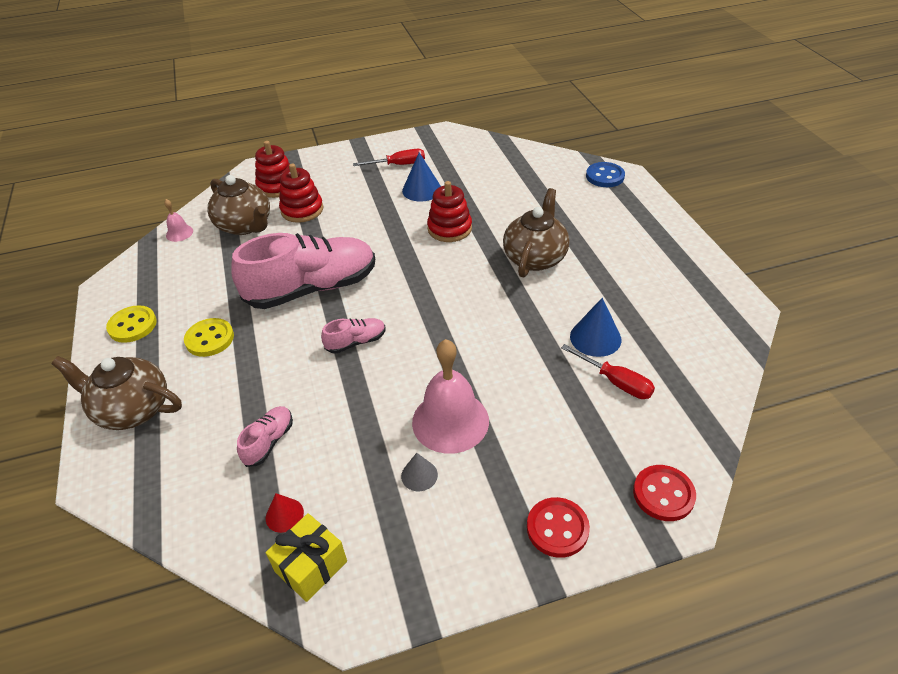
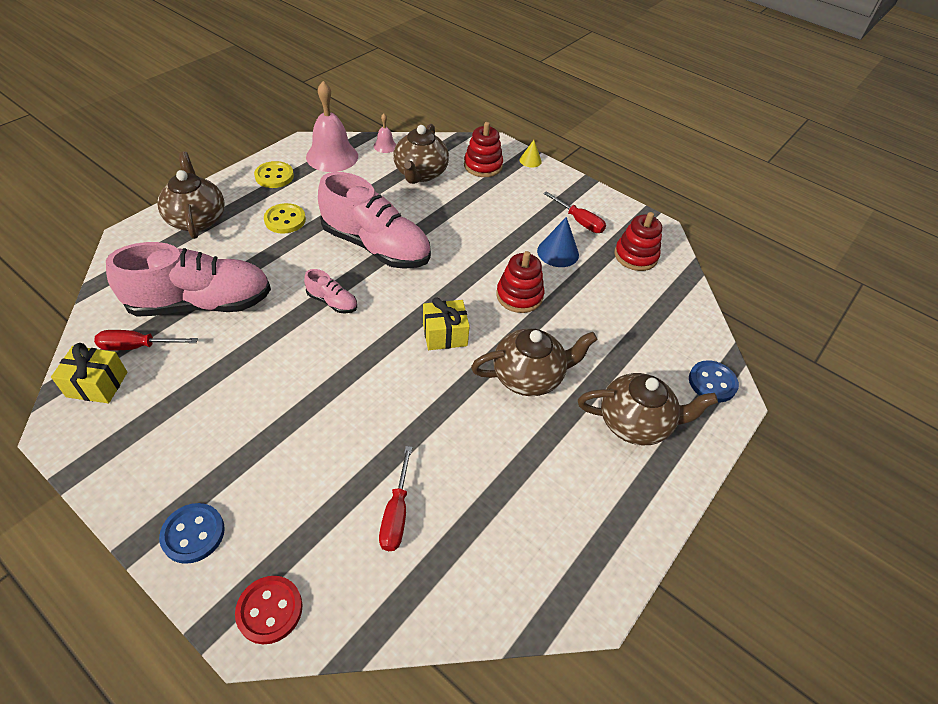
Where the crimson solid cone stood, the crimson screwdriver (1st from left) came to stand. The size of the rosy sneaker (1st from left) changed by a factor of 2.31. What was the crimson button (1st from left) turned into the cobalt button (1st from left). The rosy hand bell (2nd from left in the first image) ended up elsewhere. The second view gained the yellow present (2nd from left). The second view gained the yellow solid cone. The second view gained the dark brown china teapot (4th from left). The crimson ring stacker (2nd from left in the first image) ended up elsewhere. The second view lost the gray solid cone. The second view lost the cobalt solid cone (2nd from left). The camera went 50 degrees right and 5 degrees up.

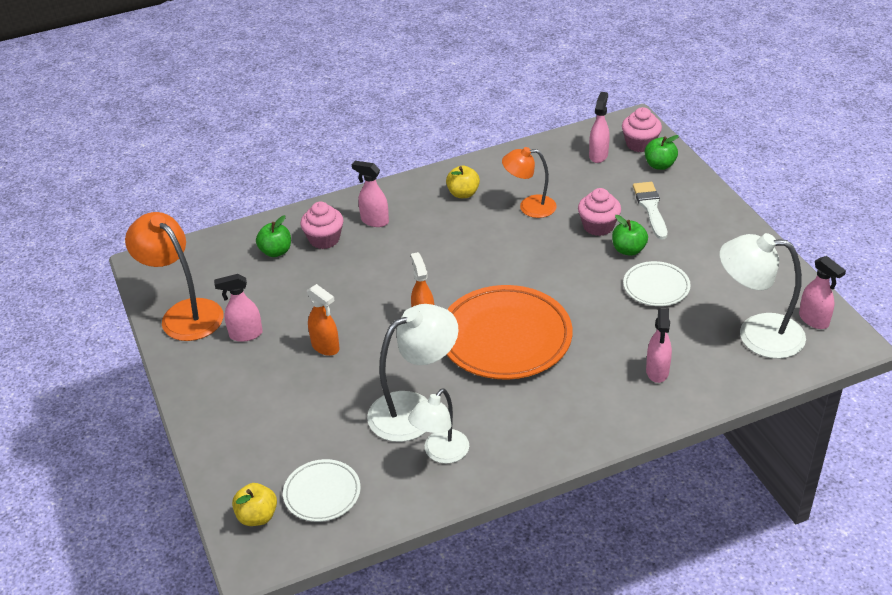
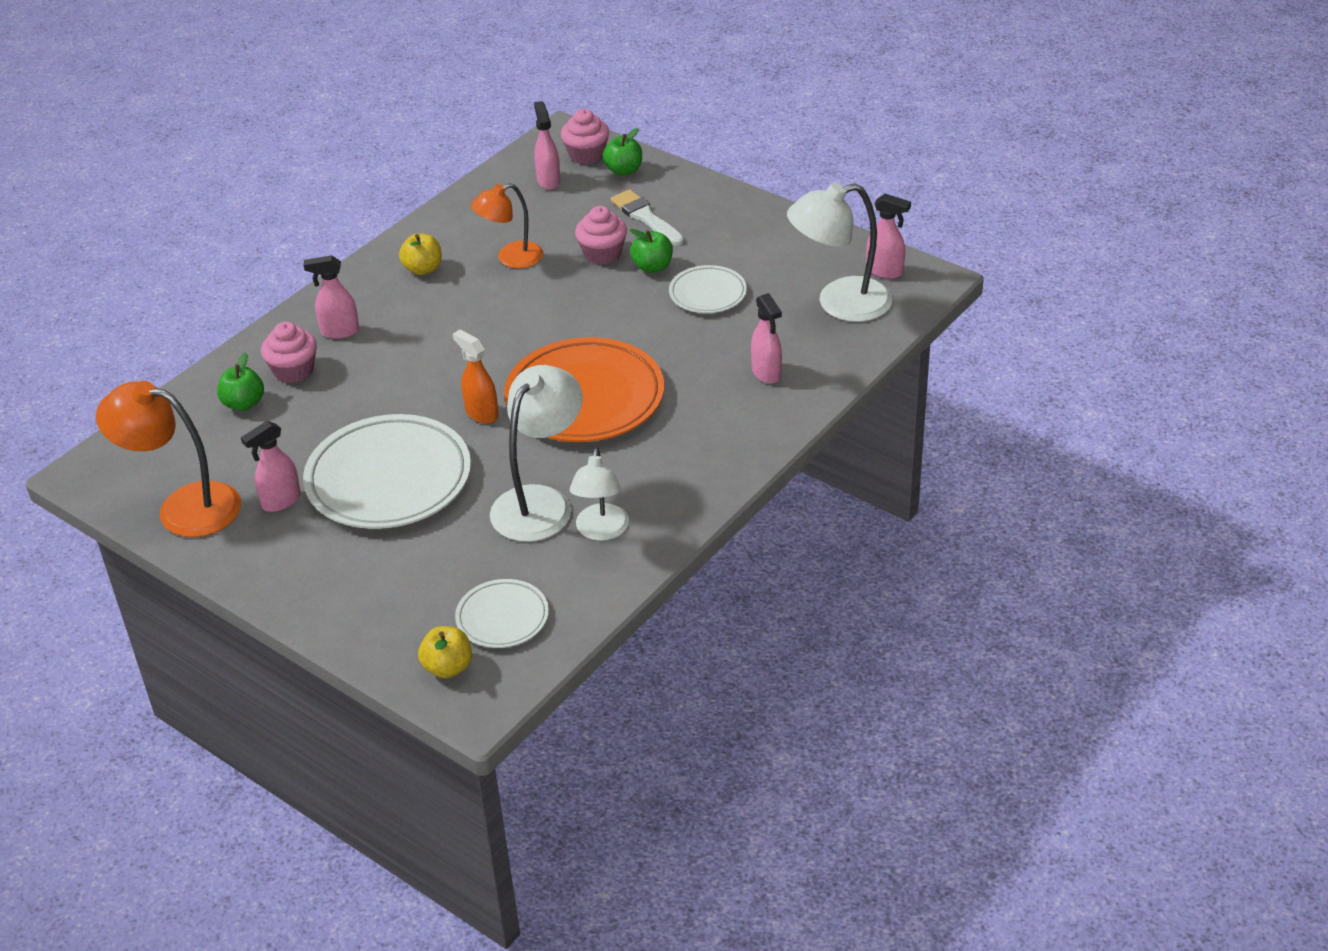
Where the orange-coloured spray bottle (1st from left) stood, the white flat dish (1st from left) came to stand. The camera went 30 degrees left and 0 degrees up.

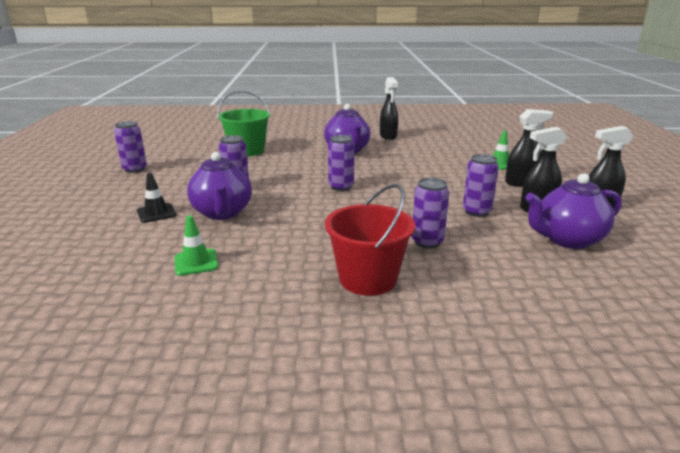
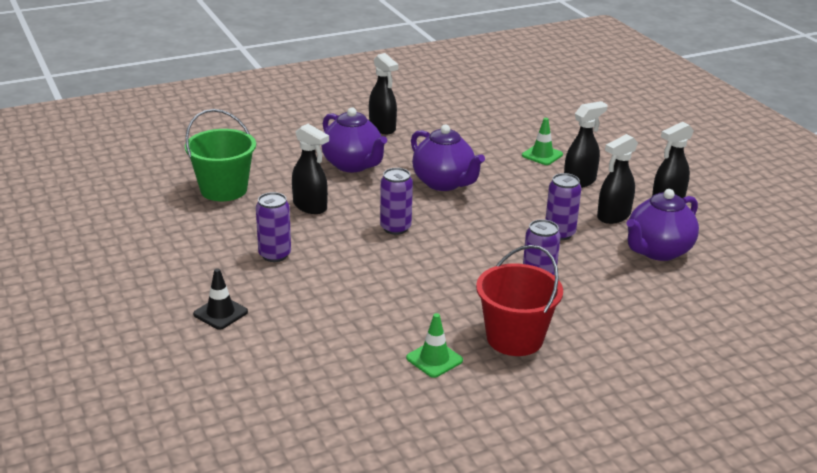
The second view gained the ebony spray bottle (1st from left). The green safety cone (1st from left) ended up elsewhere. The purple china teapot (1st from left in the first image) ended up elsewhere. The second view lost the purple tin (1st from left). The camera went 25 degrees left and 5 degrees up.

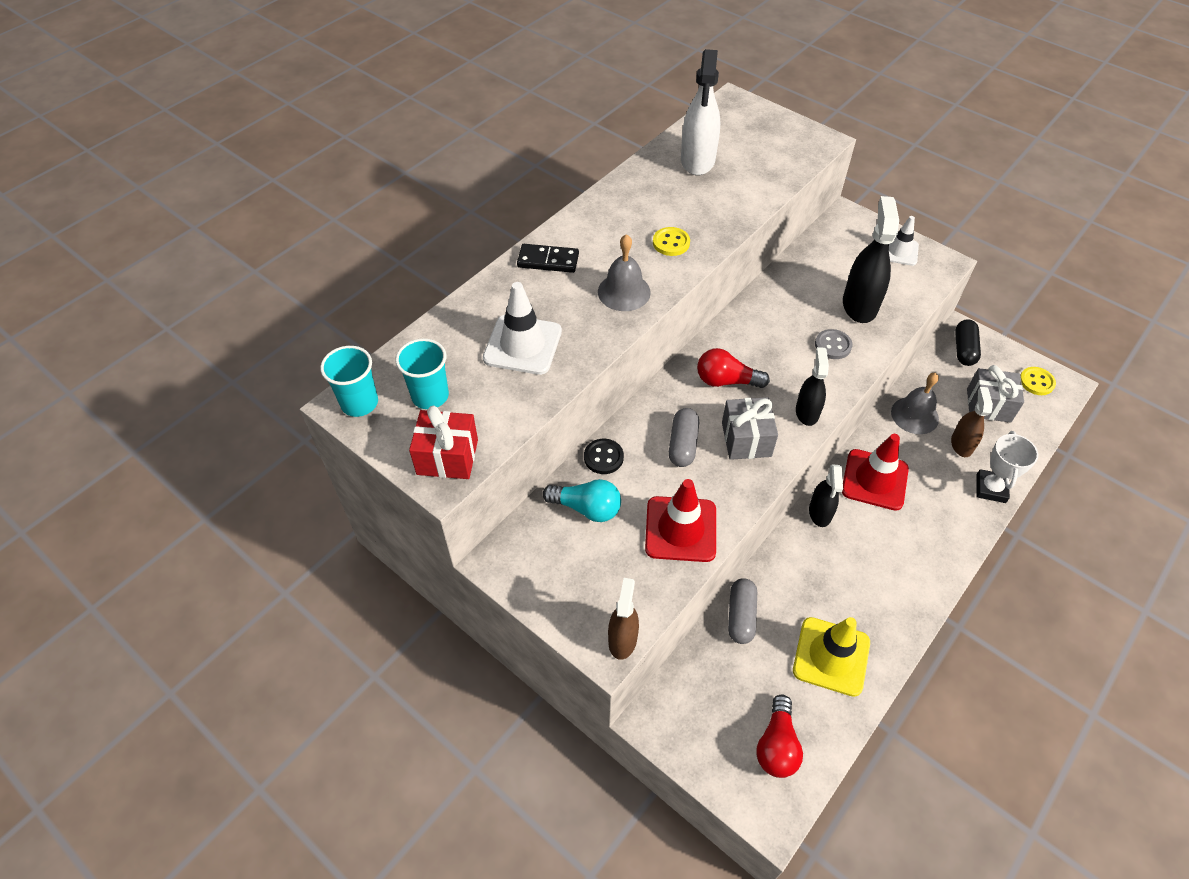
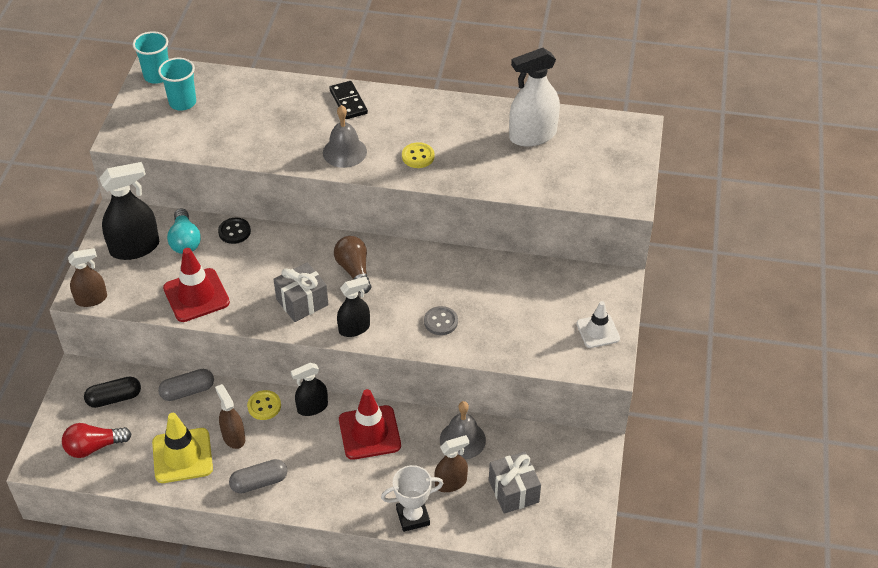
The ebony pill shape ended up elsewhere. The ebony spray bottle (3rd from left in the first image) ended up elsewhere. The second view gained the dark brown spray bottle (2nd from left). The gray pill shape (1st from left in the first image) ended up elsewhere. The yellow button (2nd from left in the first image) ended up elsewhere. What was the crimson bulb (1st from left) turned into the dark brown bulb. The second view lost the crimson present. The second view lost the white safety cone (1st from left). The camera went 60 degrees right and 5 degrees down.

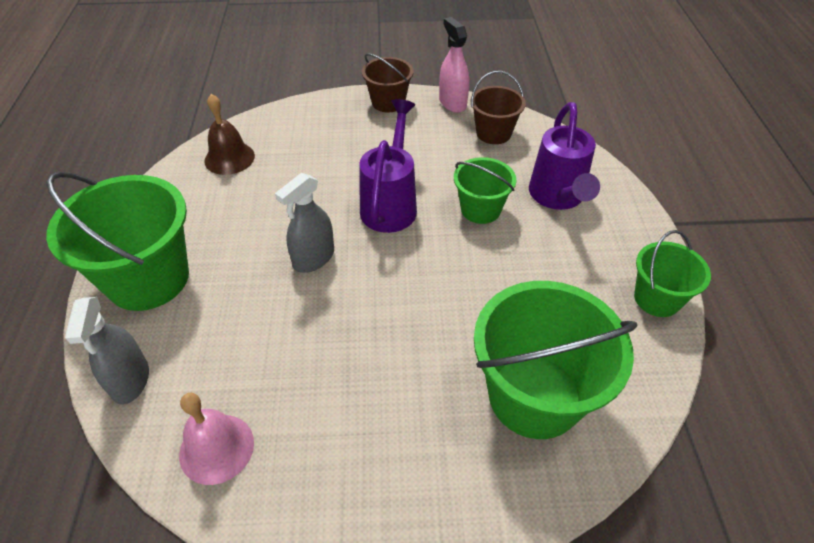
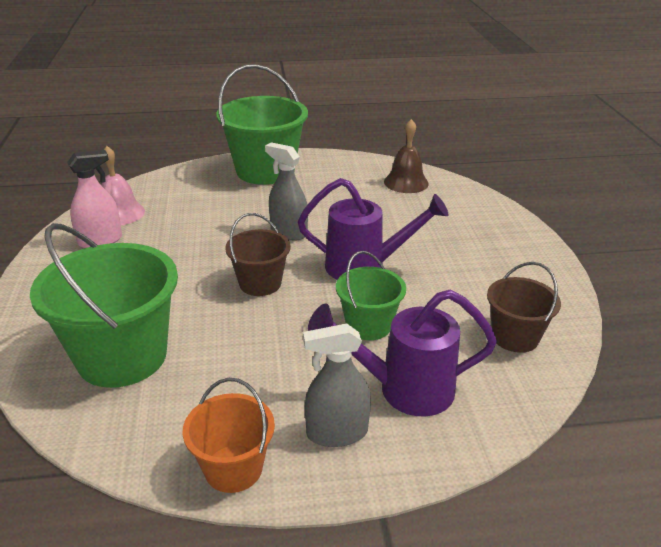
The rosy spray bottle ended up elsewhere. What was the green pail (4th from left) turned into the orange-coloured pail. The dark brown pail (1st from left) ended up elsewhere. The gray spray bottle (1st from left in the first image) ended up elsewhere. The camera went 85 degrees right and 15 degrees down.

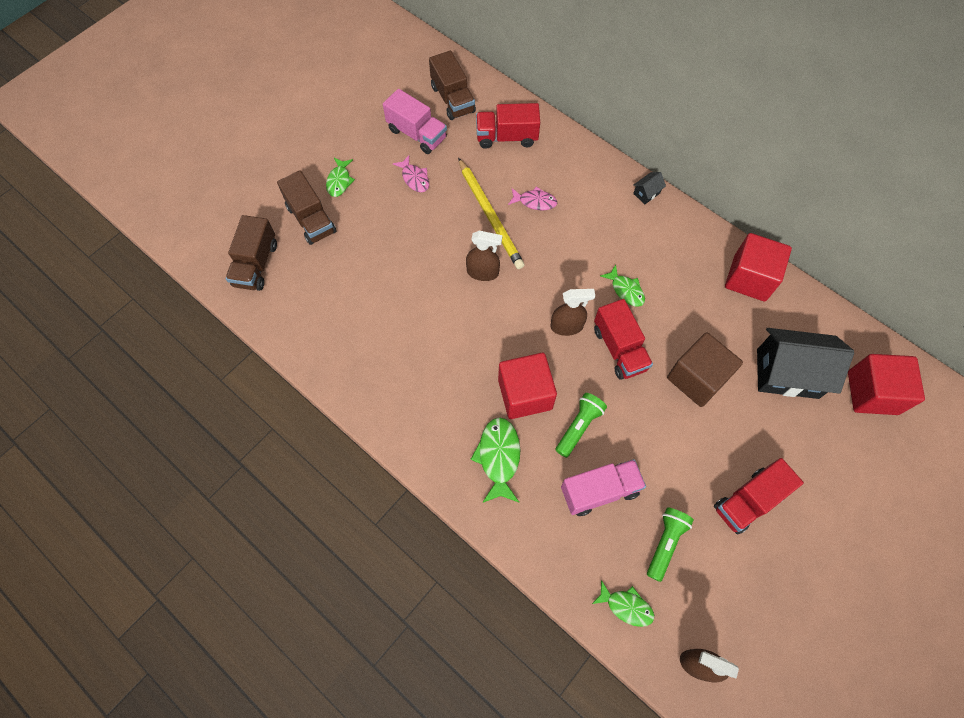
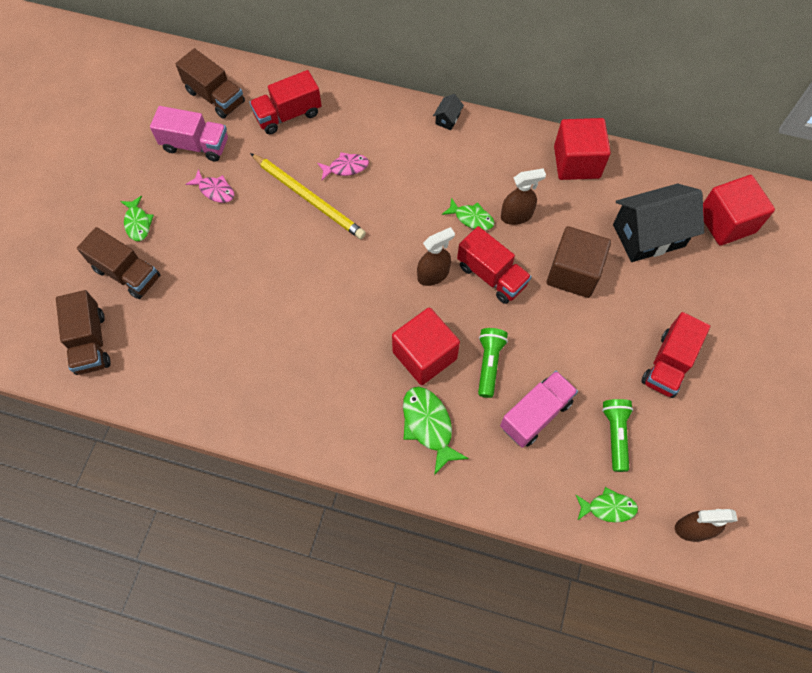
The dark brown spray bottle (1st from left in the first image) ended up elsewhere. The camera went 25 degrees left and 0 degrees up.

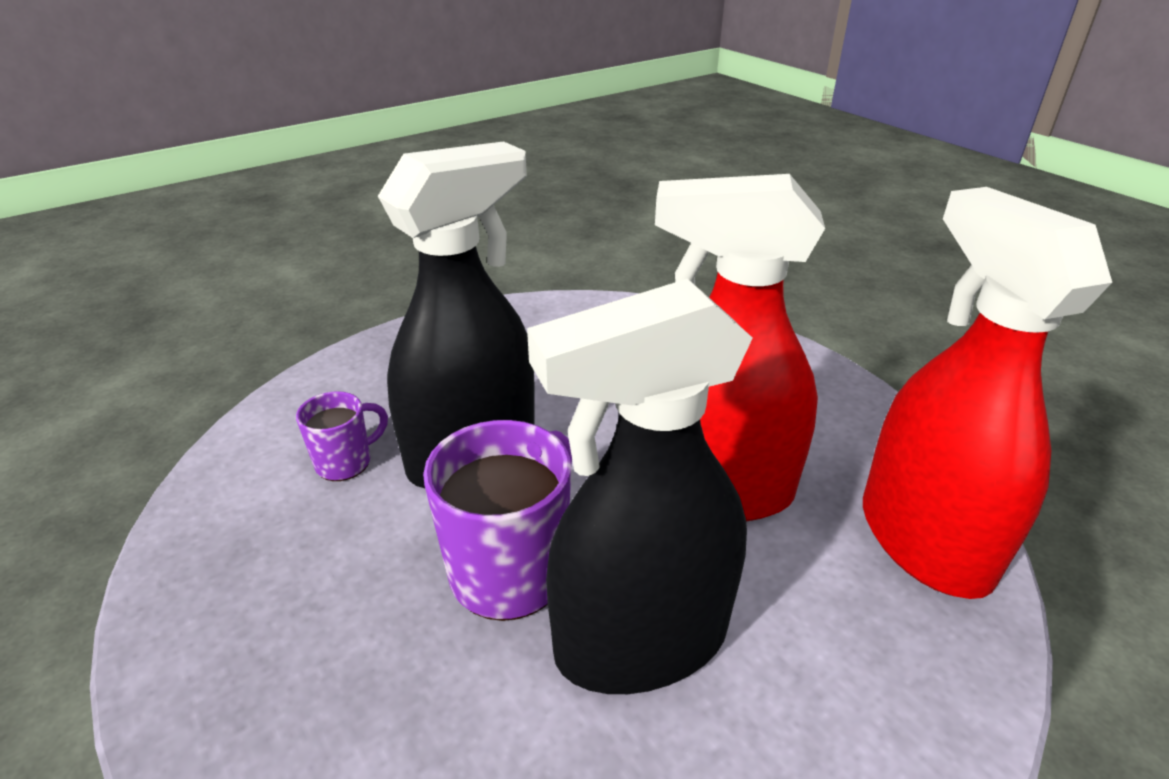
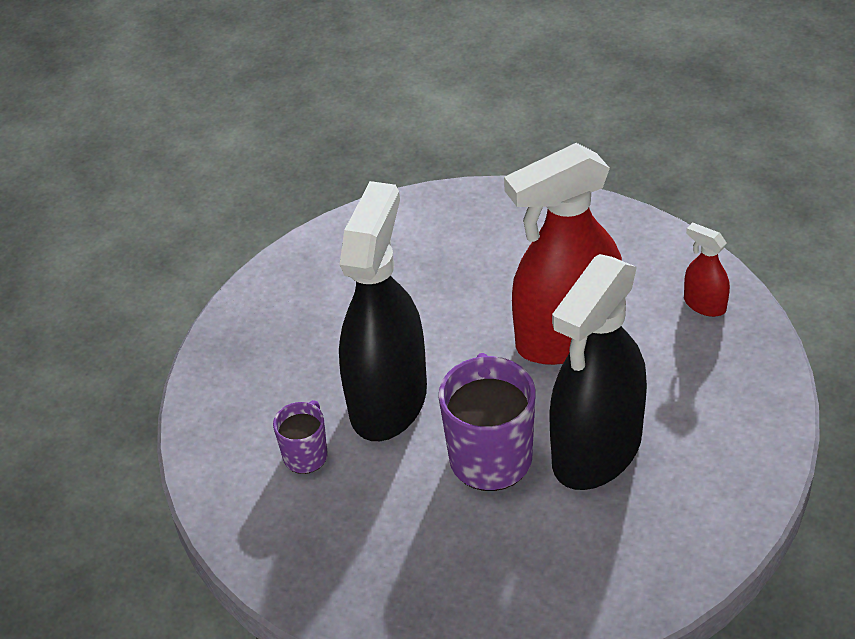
The size of the crimson spray bottle (2nd from left) changed by a factor of 0.42. The camera went 30 degrees left and 10 degrees up.

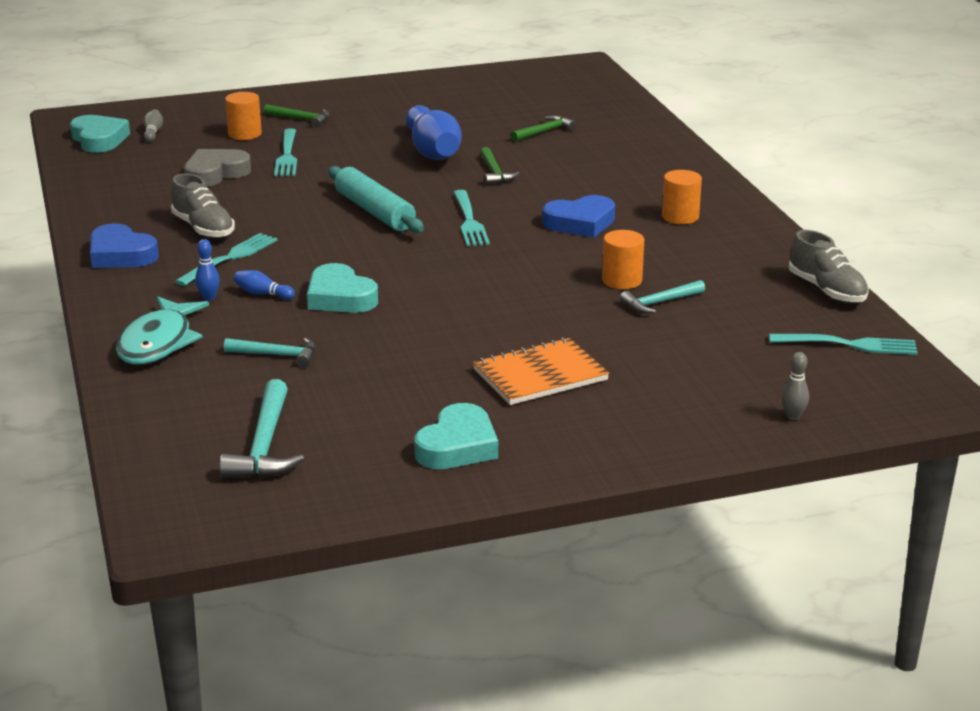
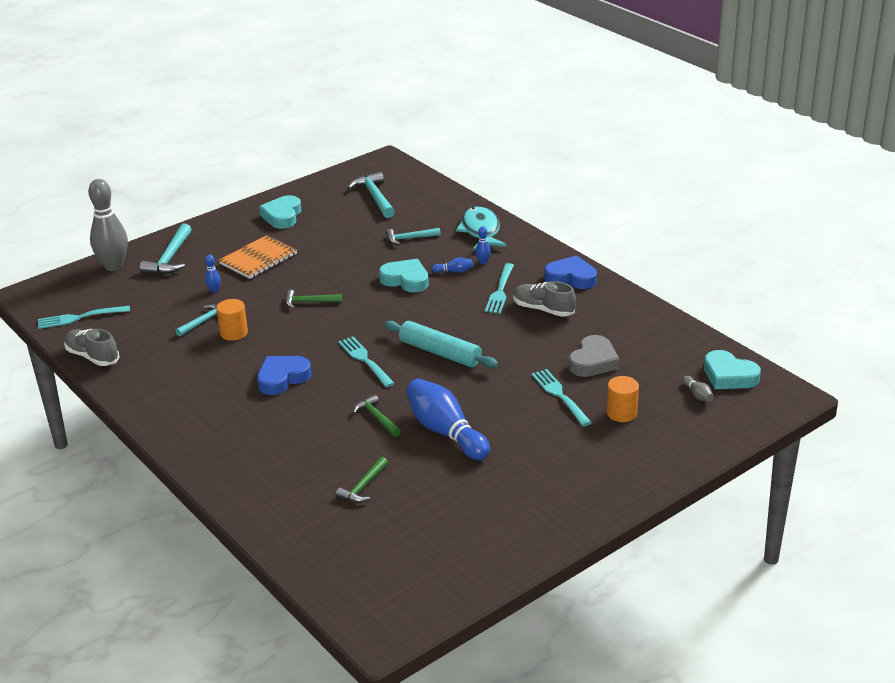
The size of the gray bowling pin (2nd from left in the first image) changed by a factor of 2.42. The second view gained the teal claw hammer (1st from left). The second view gained the cobalt bowling pin (1st from left). The green claw hammer (1st from left) ended up elsewhere. The second view lost the orange-coloured solid cylinder (3rd from left). The camera went 160 degrees right and 5 degrees up.

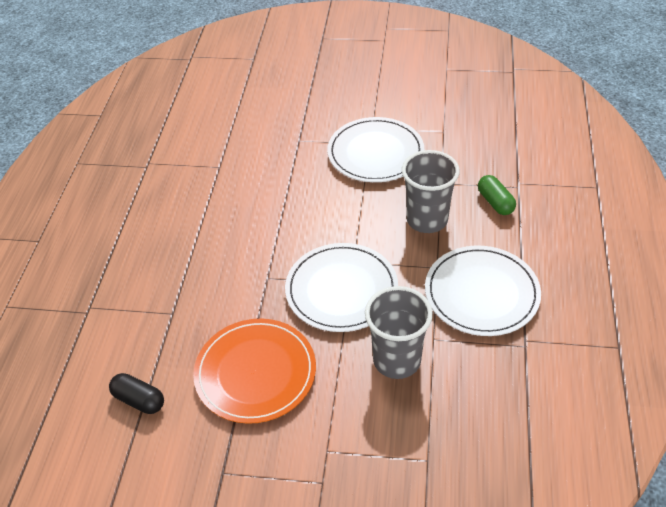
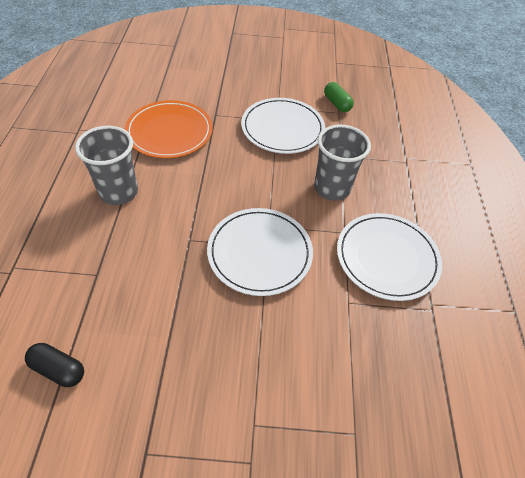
The gray cup (1st from left) ended up elsewhere. The orange-coloured flat dish ended up elsewhere. The green pill shape ended up elsewhere. The camera went 10 degrees left and 5 degrees up.

